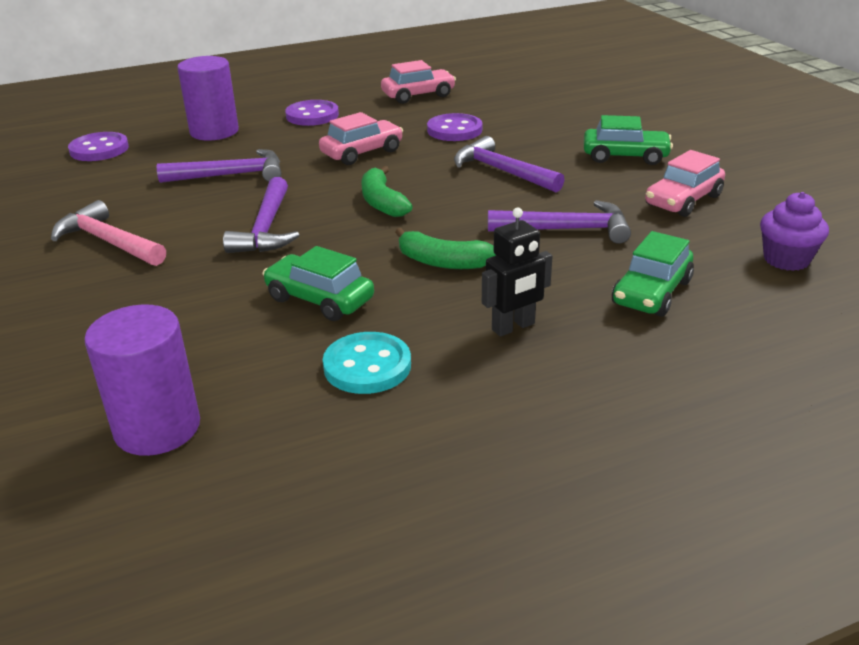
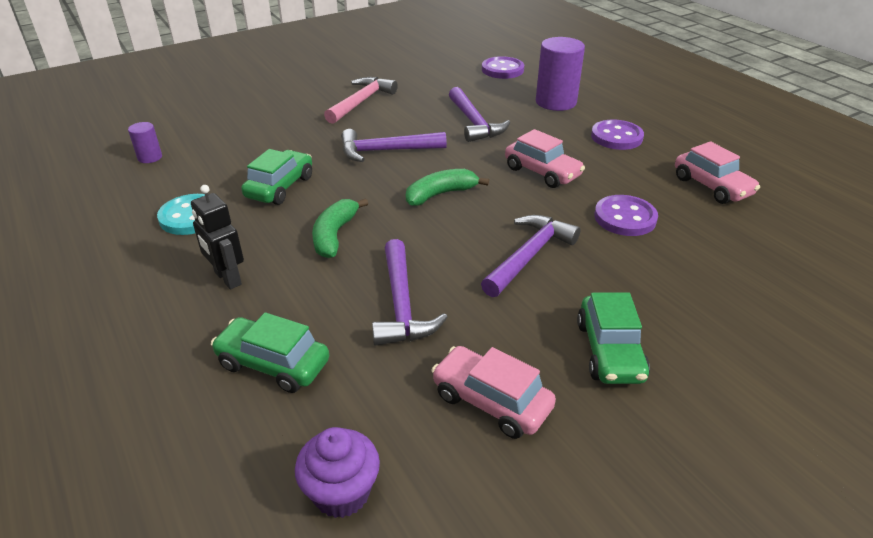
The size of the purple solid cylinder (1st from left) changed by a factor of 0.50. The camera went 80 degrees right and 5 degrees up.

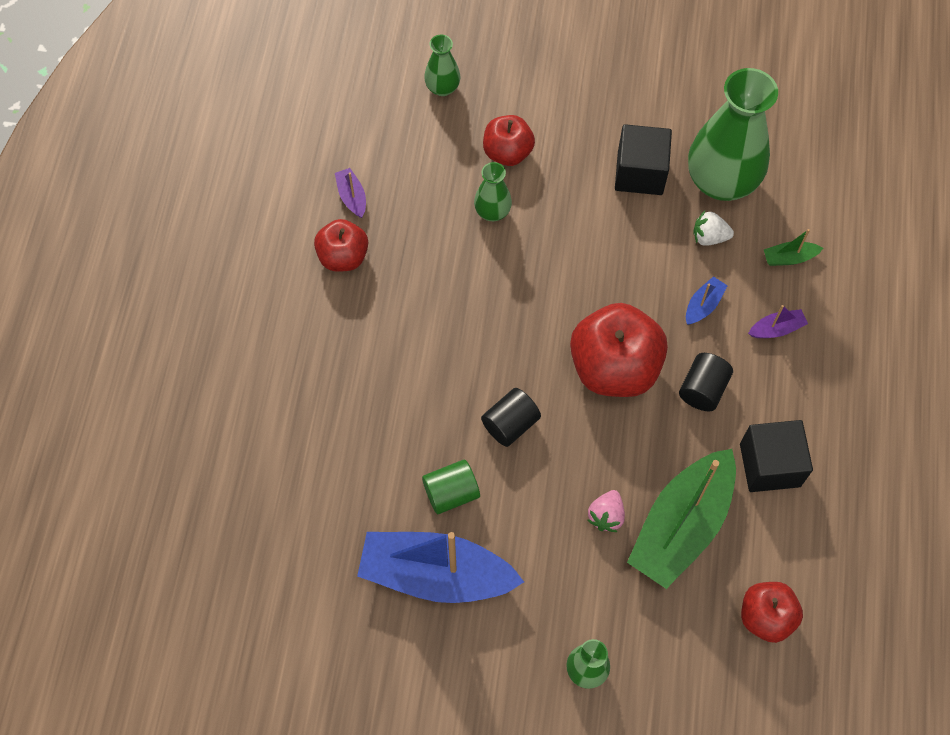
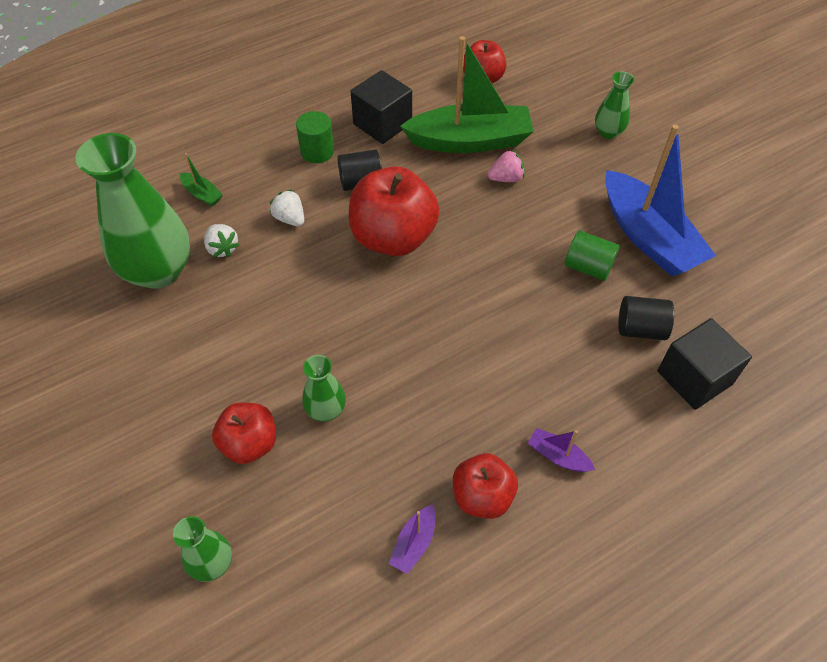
Where the cobalt sailboat (2nd from left) stood, the white toy strawberry (2nd from left) came to stand. The second view gained the green solid cylinder (1st from left). The purple sailboat (2nd from left) ended up elsewhere. The ebony solid cylinder (1st from left in the first image) ended up elsewhere. The ebony solid cube (1st from left in the first image) ended up elsewhere. The camera went 130 degrees left and 10 degrees down.

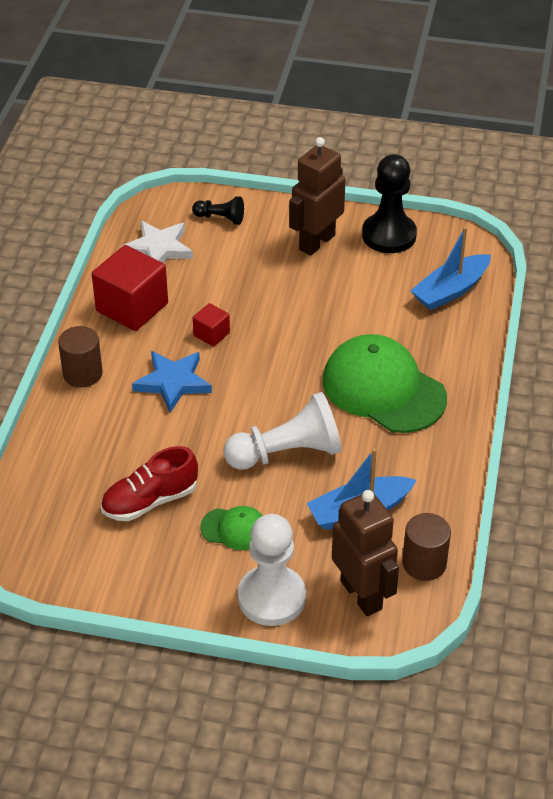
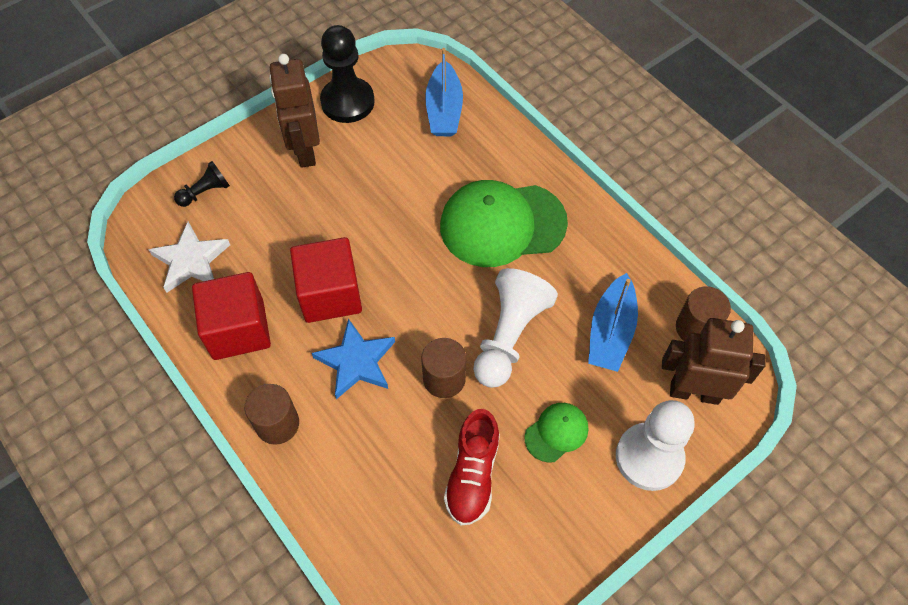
The size of the crimson solid cube (2nd from left) changed by a factor of 2.02. The second view gained the dark brown solid cylinder (2nd from left). The camera went 50 degrees left and 15 degrees up.

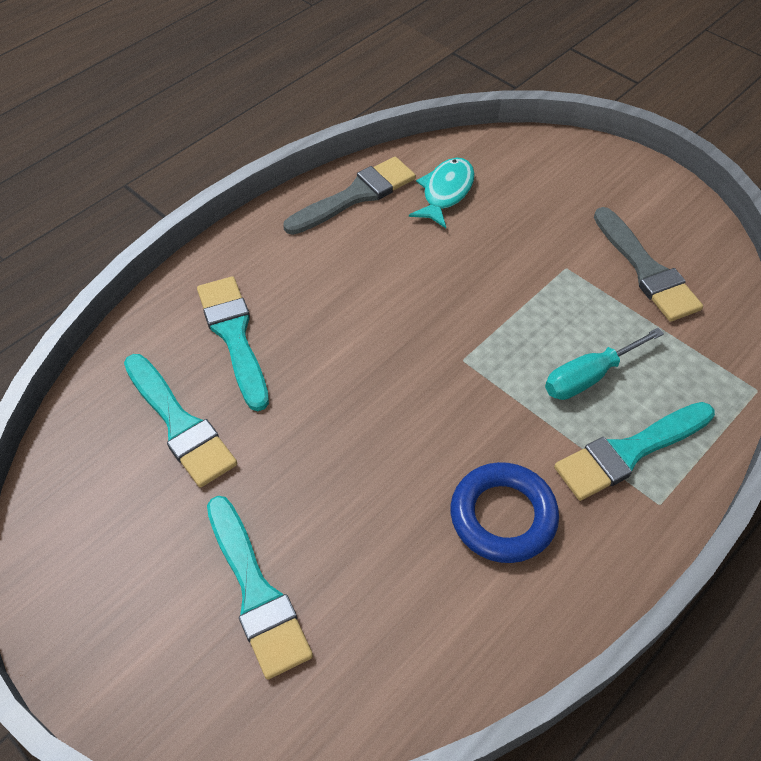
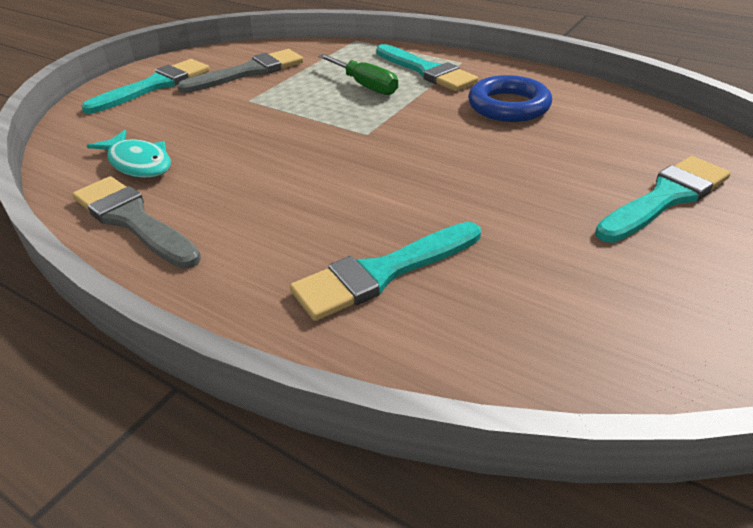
The teal paintbrush (1st from left) ended up elsewhere. The teal toy fish ended up facing another way, 150 degrees counterclockwise from before. What was the teal screwdriver turned into the green screwdriver. The camera went 100 degrees left and 15 degrees down.

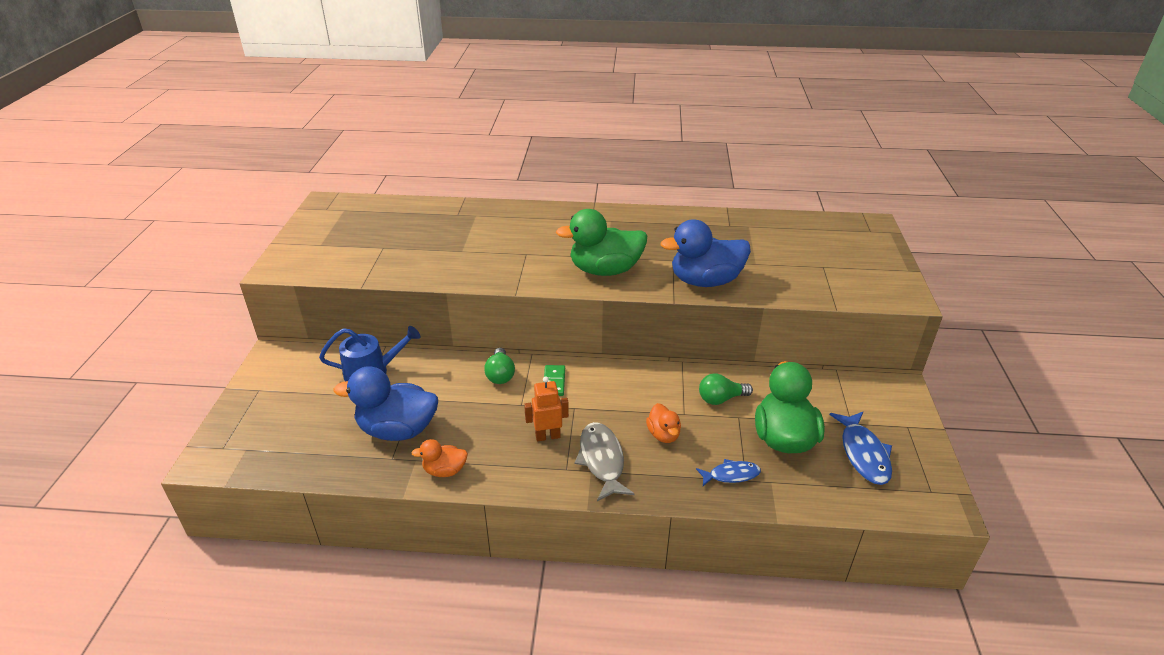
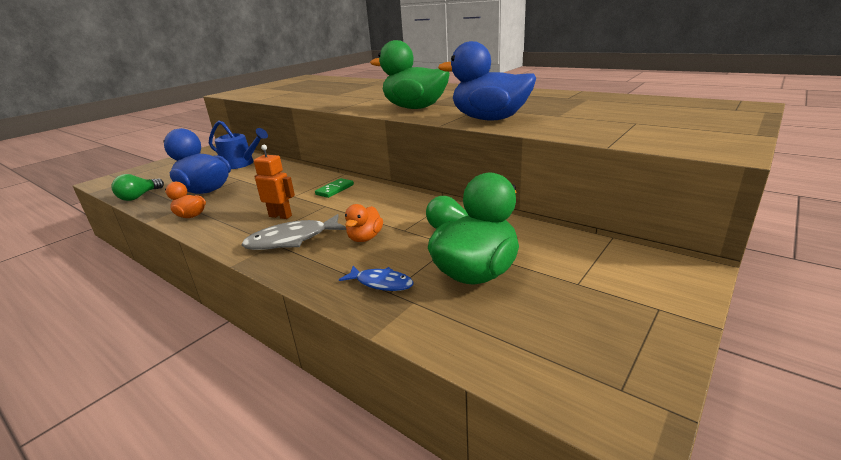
The green bulb (1st from left) ended up elsewhere. The gray toy fish ended up facing another way, 135 degrees counterclockwise from before. The second view lost the cobalt toy fish (2nd from left). The camera went 35 degrees right and 10 degrees down.

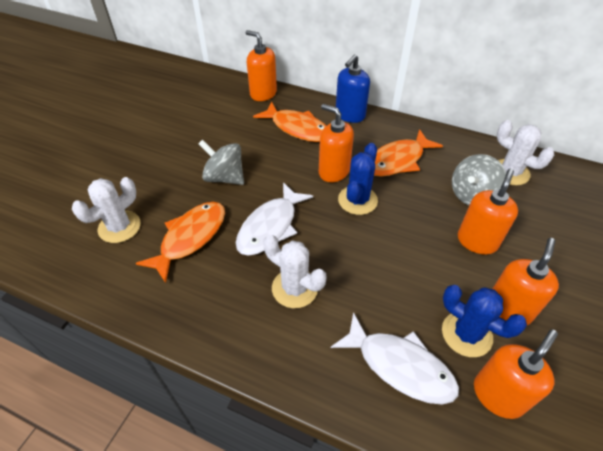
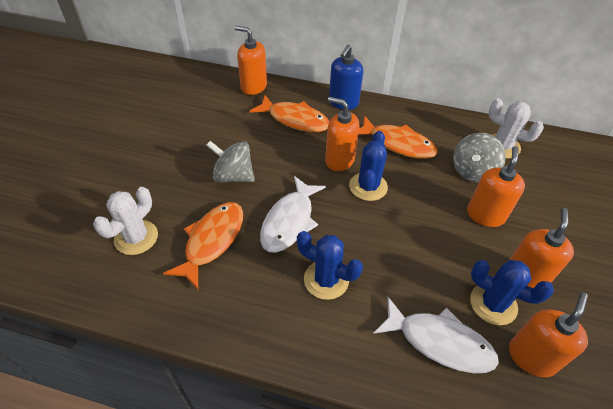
What was the white prickly plant (2nd from left) turned into the cobalt prickly plant (1st from left). The orange-coloured toy fish (3rd from left) ended up facing another way, 105 degrees counterclockwise from before. The camera went 10 degrees left and 0 degrees up.

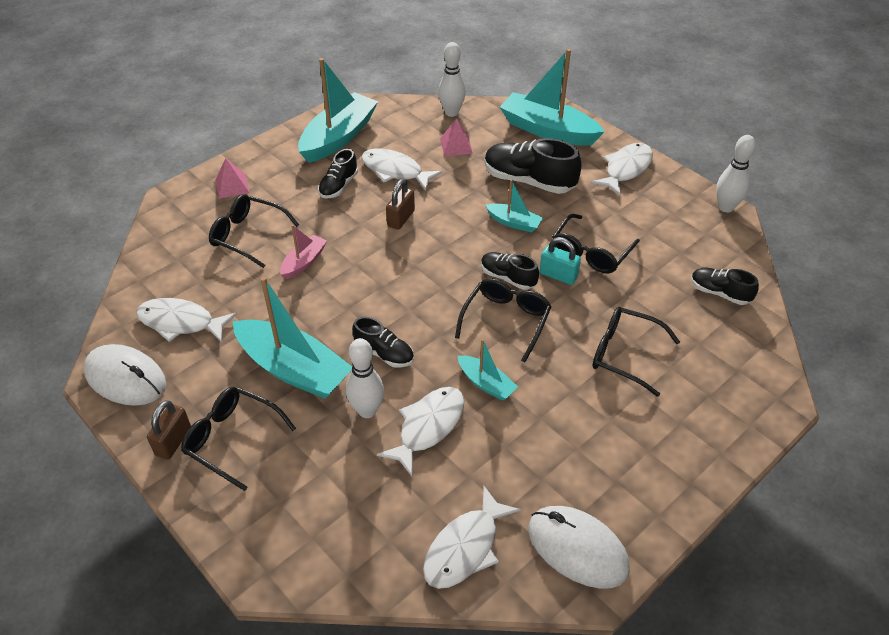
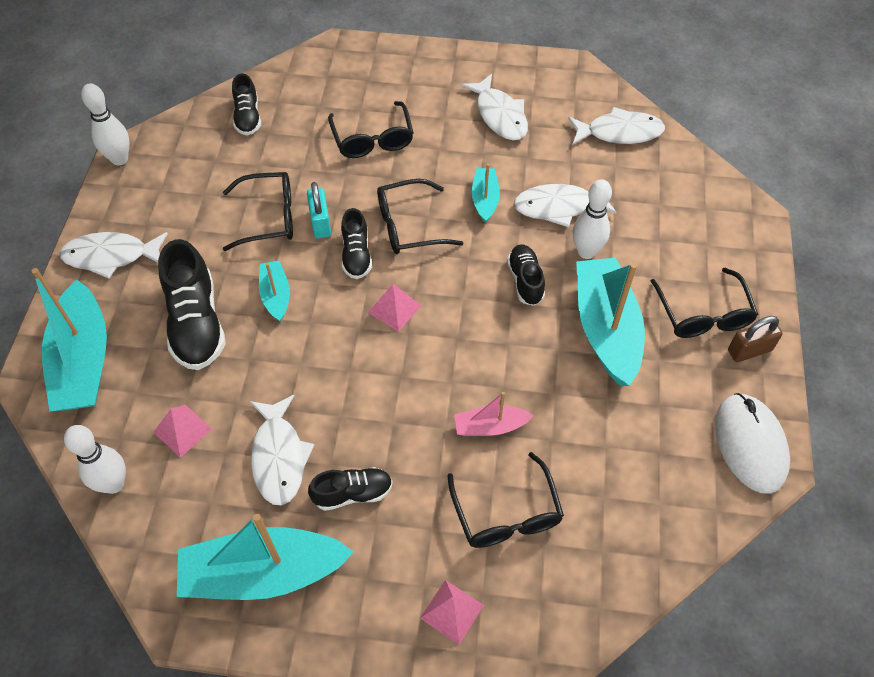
The second view gained the rosy solid pyramid (2nd from left). The white toy fish (1st from left in the first image) ended up elsewhere. The second view lost the dark brown padlock (2nd from left). The second view lost the white computer mouse (2nd from left). The camera went 130 degrees left and 10 degrees up.

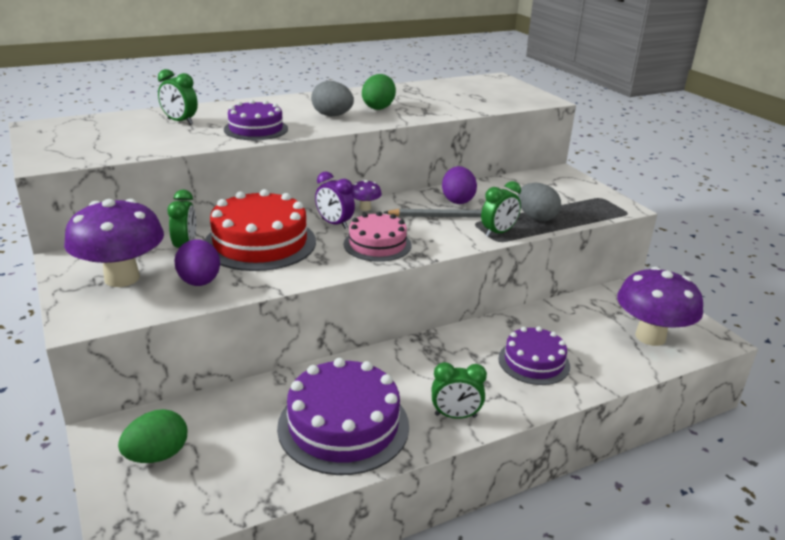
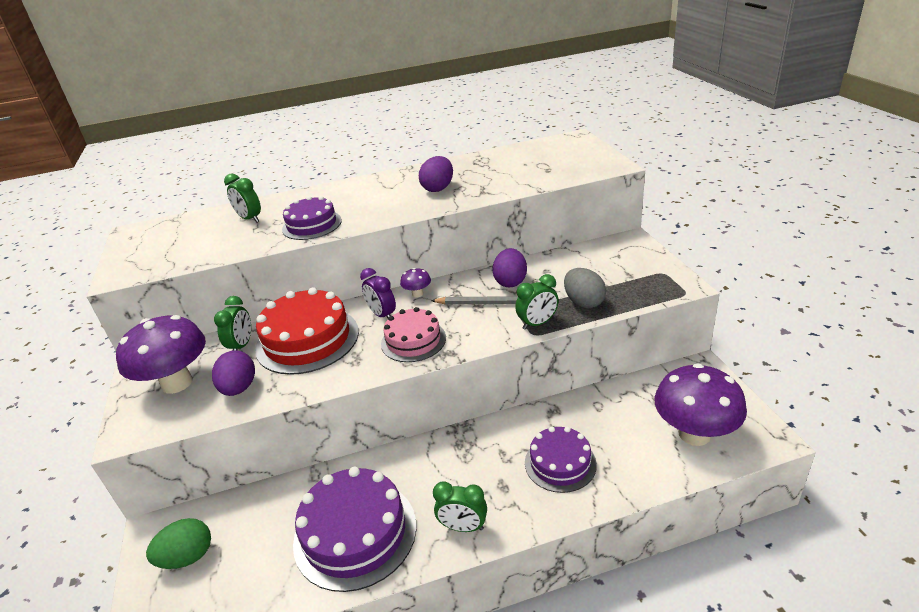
What was the green toy egg (2nd from left) turned into the purple toy egg (2nd from left). The second view lost the gray toy egg (1st from left). The camera went 15 degrees right and 5 degrees up.

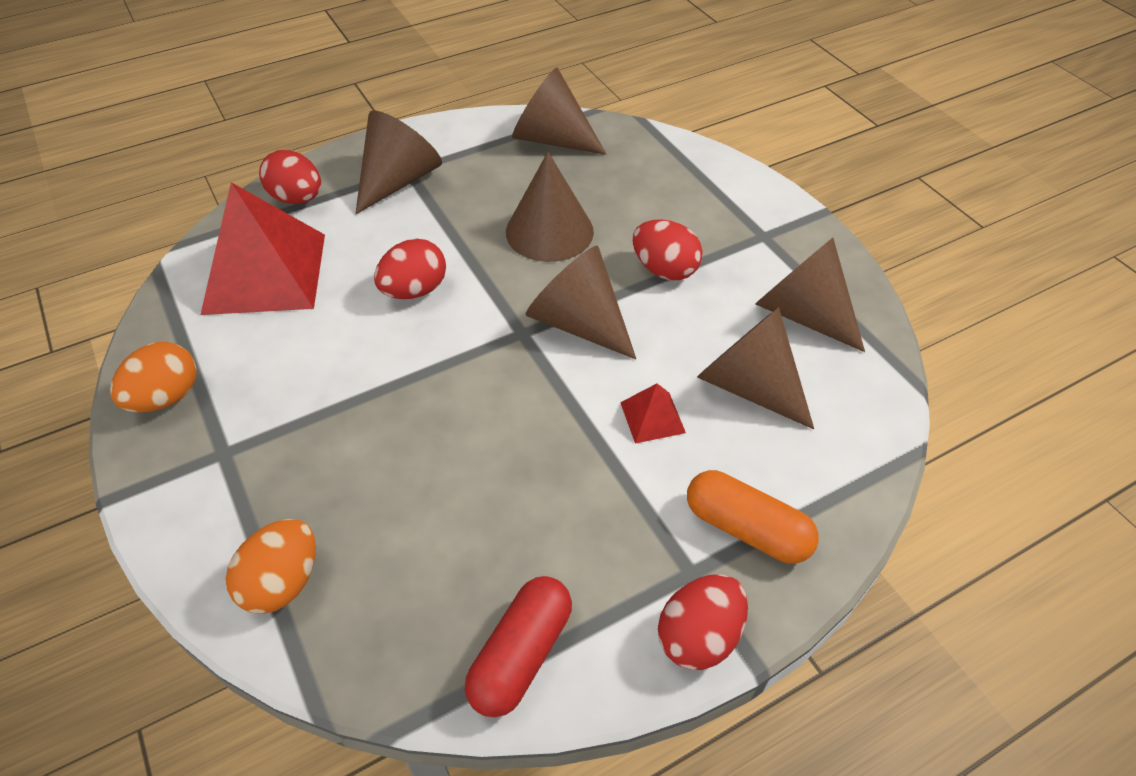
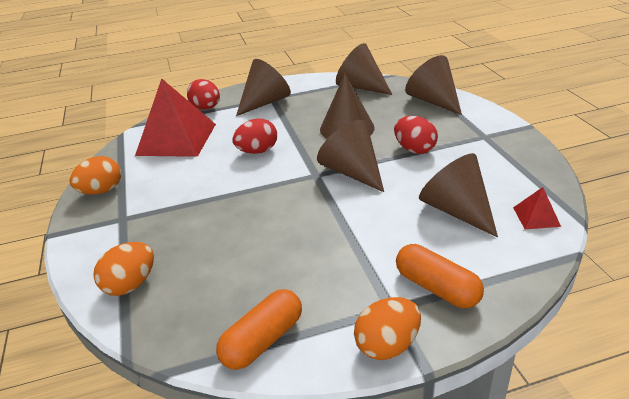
What was the crimson pill shape turned into the orange-coloured pill shape (1st from left). What was the crimson toy egg (4th from left) turned into the orange-coloured toy egg (3rd from left). The dark brown solid cone (6th from left in the first image) ended up elsewhere. The crimson solid pyramid (2nd from left) ended up elsewhere. The camera went 15 degrees right and 15 degrees down.

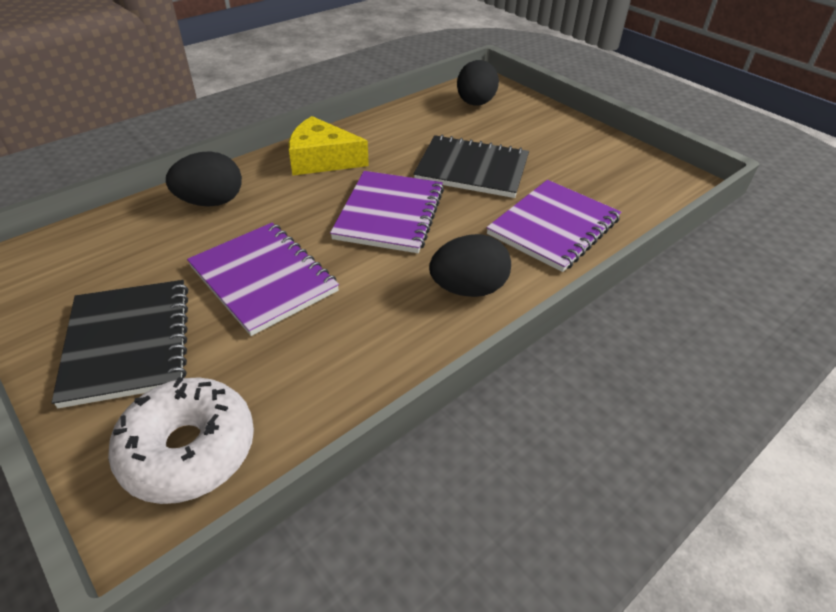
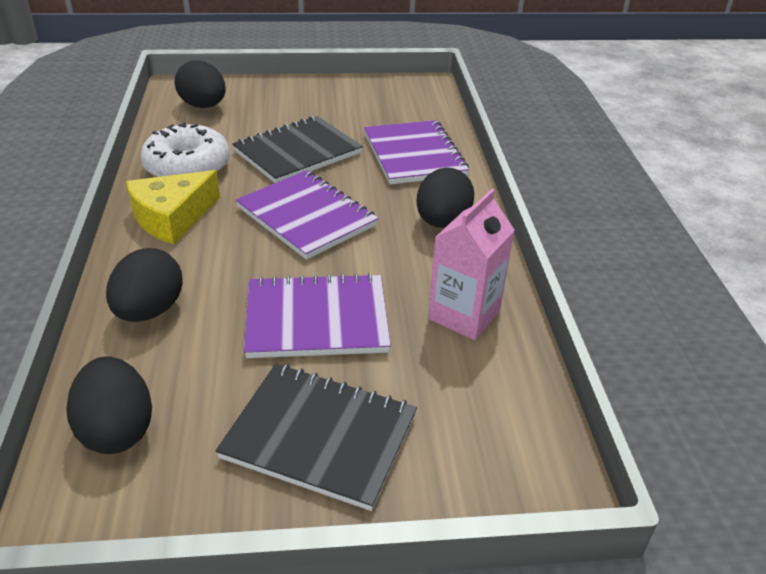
The second view gained the ebony toy egg (1st from left). The white doughnut ended up elsewhere. The second view gained the rosy juice carton. The camera went 55 degrees left and 5 degrees down.

